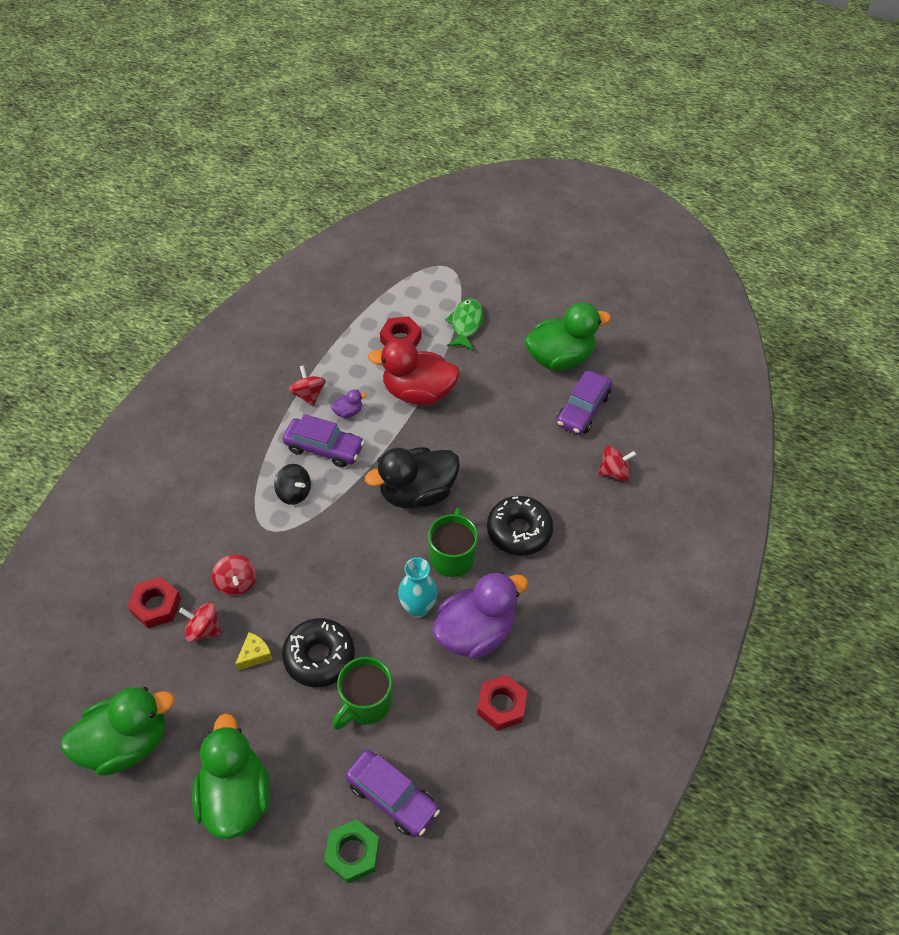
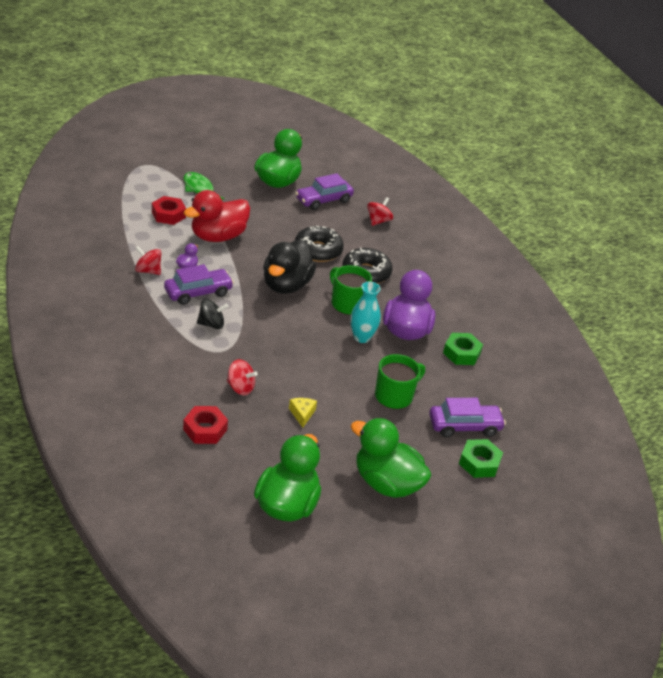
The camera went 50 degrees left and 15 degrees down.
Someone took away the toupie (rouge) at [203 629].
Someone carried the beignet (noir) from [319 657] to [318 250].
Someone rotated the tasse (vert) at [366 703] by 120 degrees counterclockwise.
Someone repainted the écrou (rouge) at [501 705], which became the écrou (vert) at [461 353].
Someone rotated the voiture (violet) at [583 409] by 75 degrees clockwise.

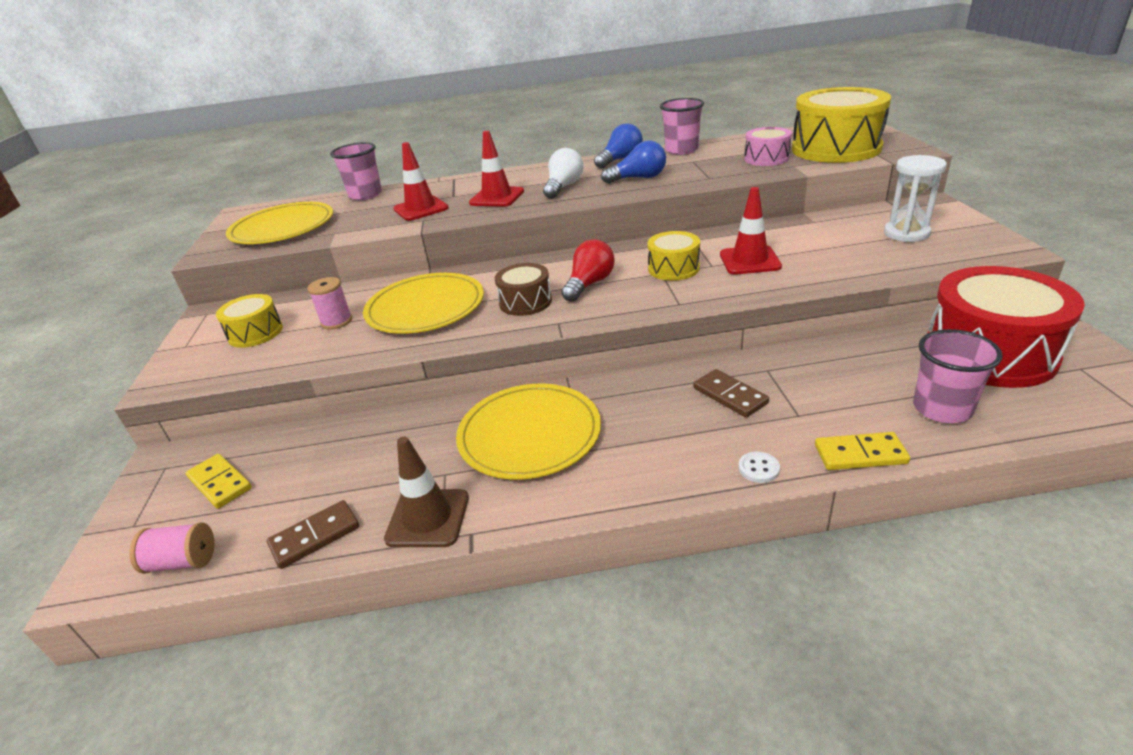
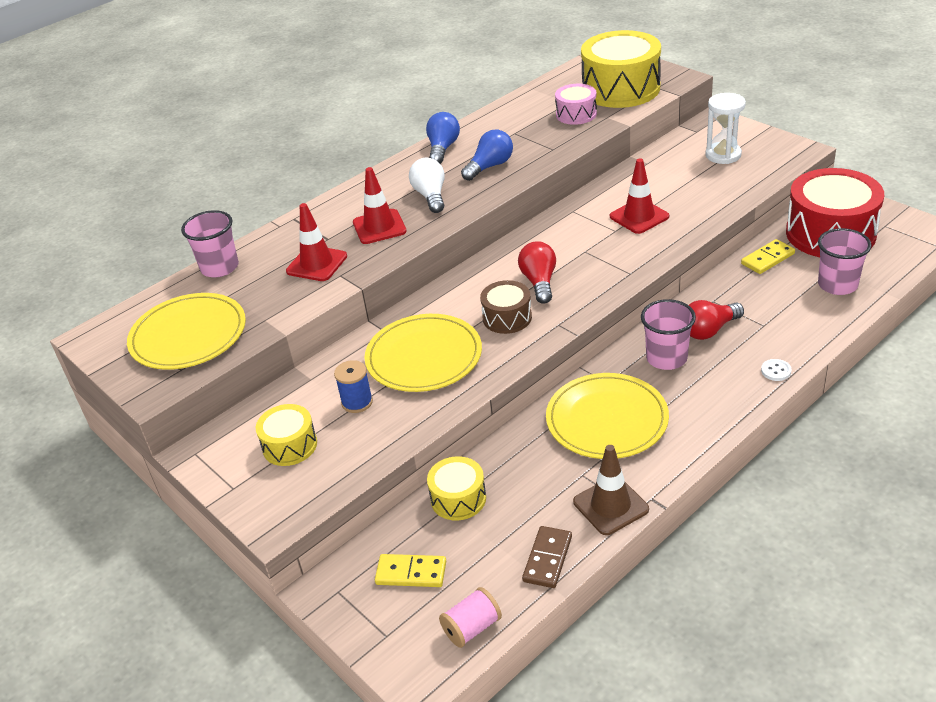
The camera went 35 degrees left and 5 degrees up.
Someone repainted the bobine (rose) at [336 321], which became the bobine (bleu) at [357 402].
Someone carried the tambour (jaune) from [673 268] to [458 498].
Someone carried the gobelet (rose) from [681 150] to [666 358].
Someone swapped the domino (marron) at [730 395] for the ampoule (rouge) at [709 330].
Someone carried the domino (jaune) from [860 454] to [767 259].

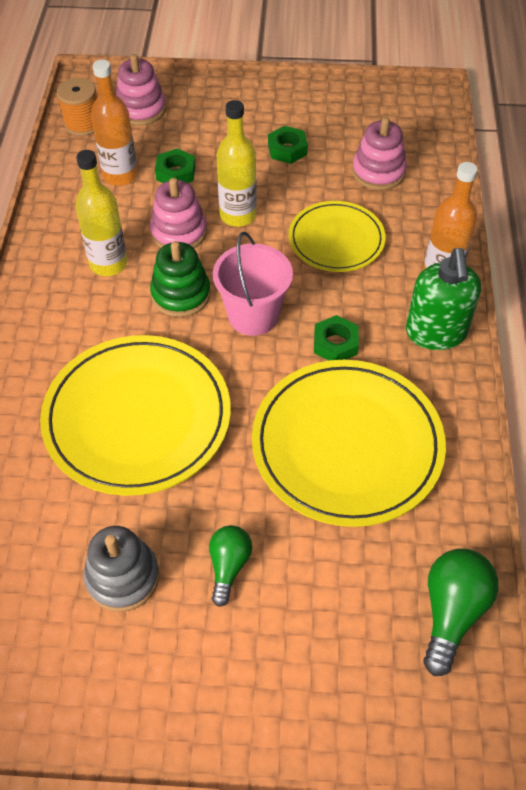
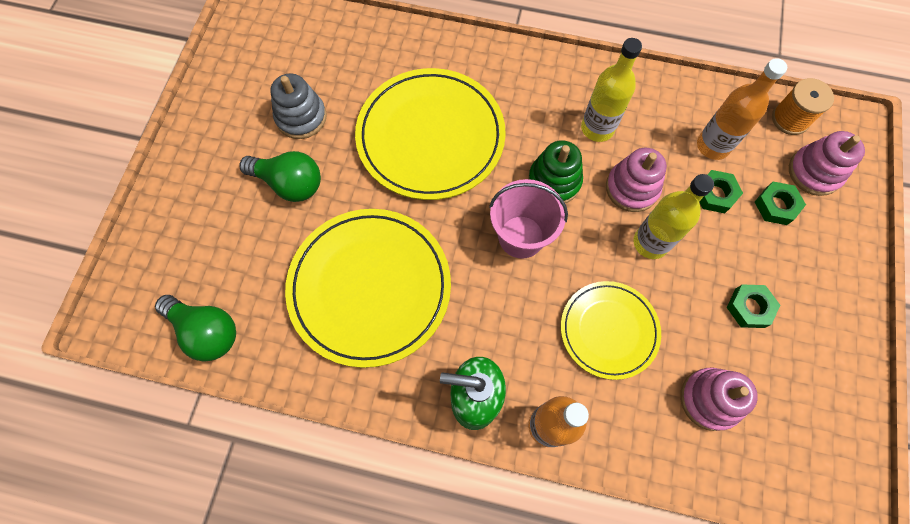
The camera went 100 degrees right and 15 degrees up.
Someone scaled the ampoule (vert) at [228 566] by 1.54.
Someone carried the écrou (vert) from [335 344] to [776 206].

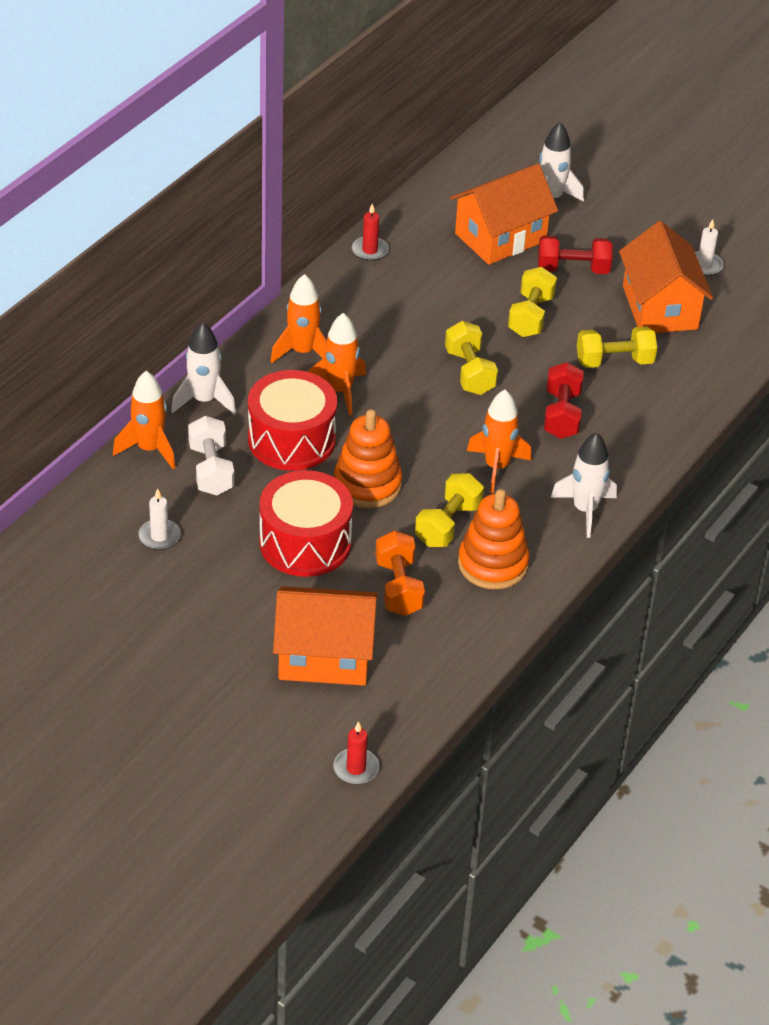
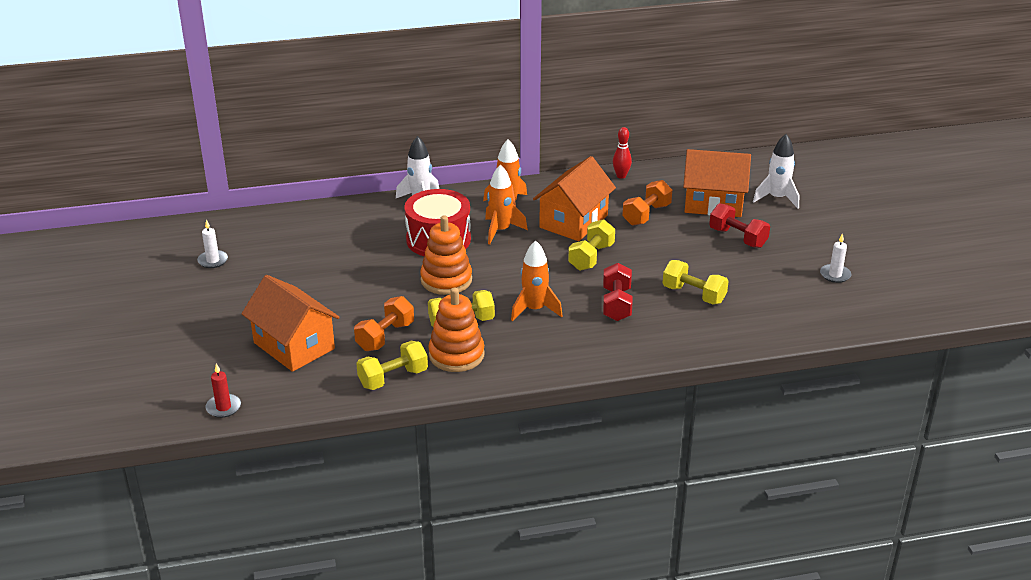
The camera went 45 degrees right and 10 degrees down.
Someone took away the fusée (orange) at [149 449].
Someone carried the bougie (blanc) from [159 536] to [213 260].
Someone took away the haltère (blanc) at [211 470].
Someone took away the tambour (rouge) at [305 542].
Someone swapped the bougie (rouge) at [370 250] for the quille (rouge) at [621 176].
Someone carried the haltère (jaune) from [530 316] to [393 378].
Someone rotated the haltère (rouge) at [561 414] by 45 degrees counterclockwise.
Someone took away the fusée (blanc) at [585 510].
Someone carried the maison (orange) from [660 307] to [573 221].
Someone put down the haltère (orange) at [646 215].

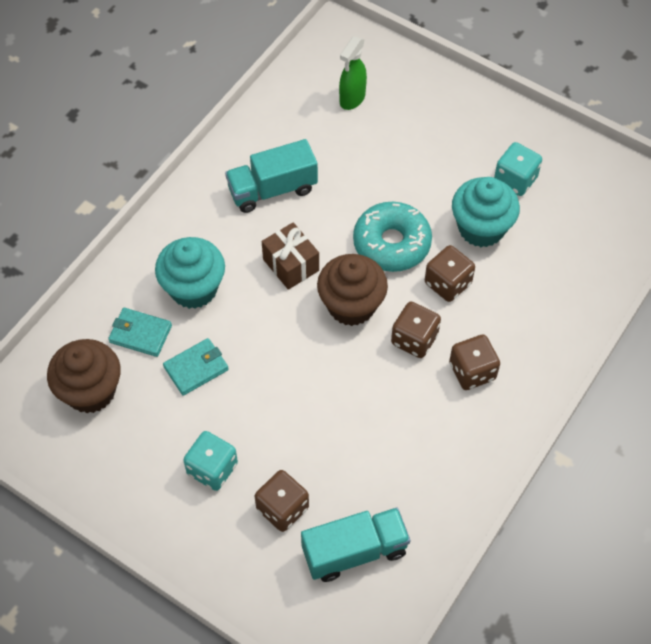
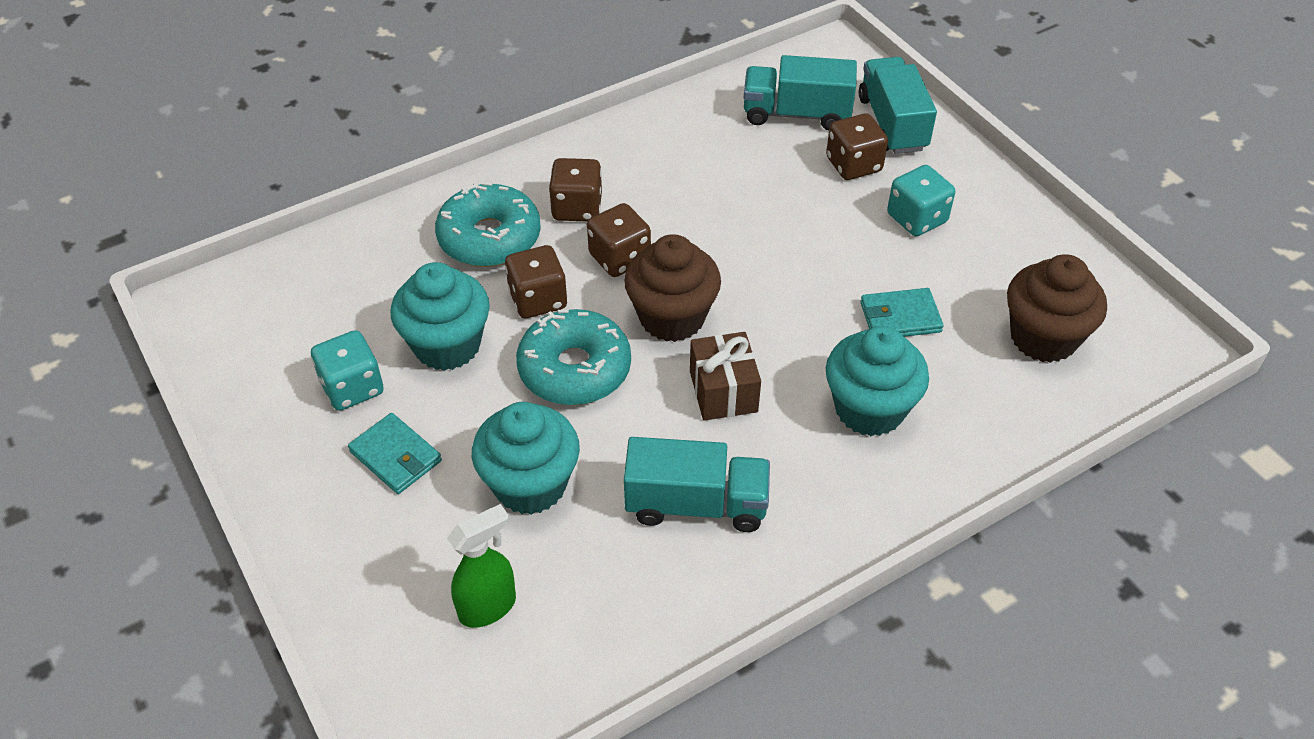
The camera went 155 degrees left and 10 degrees down.
Someone carried the portefeuille (turquoise) from [140 334] to [396 456].
Someone put down the beignet (turquoise) at [489 238].
Someone put down the muffin (turquoise) at [530 484].
Someone put down the camion (turquoise) at [892 124].

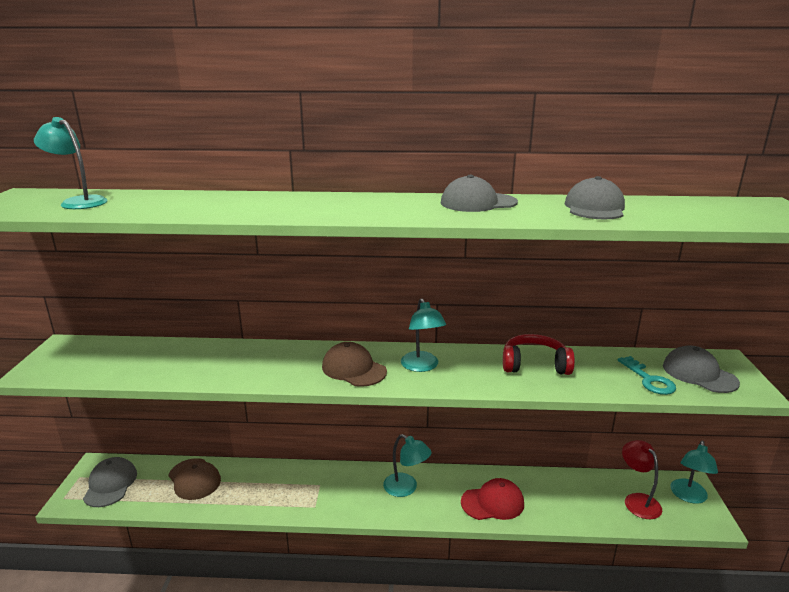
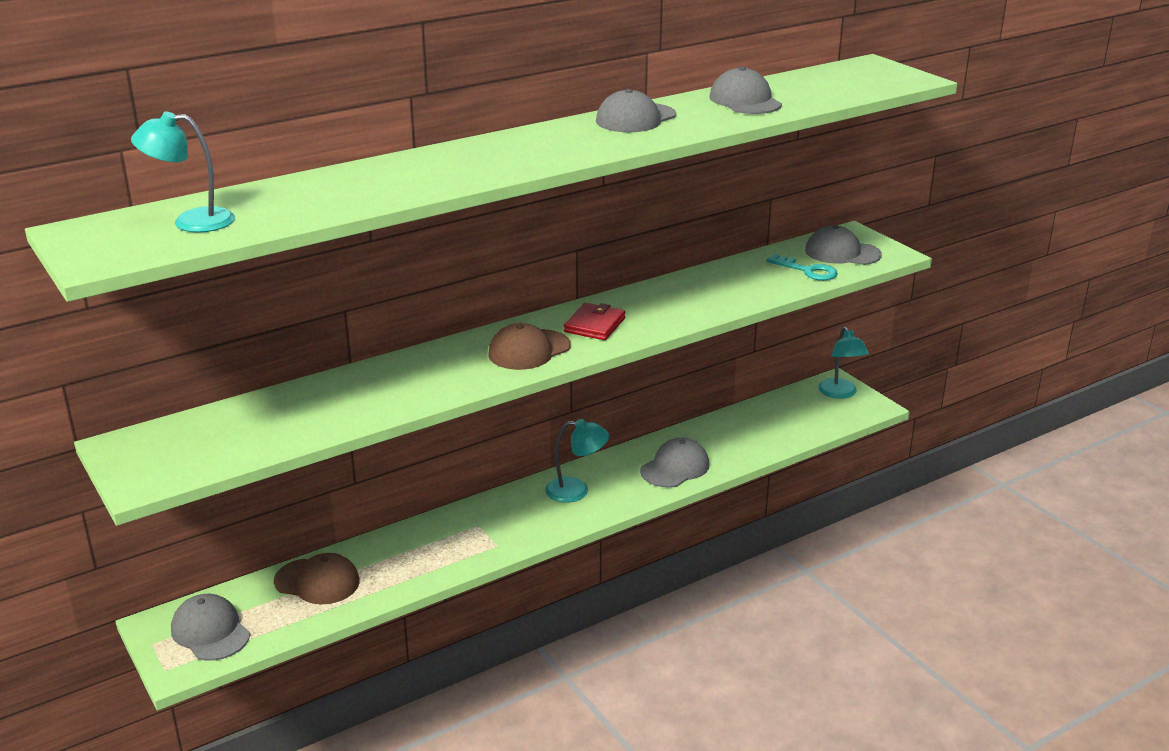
The camera went 35 degrees left and 5 degrees up.
Someone rotated the casquette (marron) at [354 369] by 45 degrees counterclockwise.
Someone swapped the lampe (turquoise) at [422 366] for the portefeuille (rouge) at [594 325].
Someone repainted the casquette (rouge) at [492 503], which became the casquette (gris) at [675 468].
Someone took away the casque audio (rouge) at [534 365].
Someone took away the lampe (rouge) at [637 500].

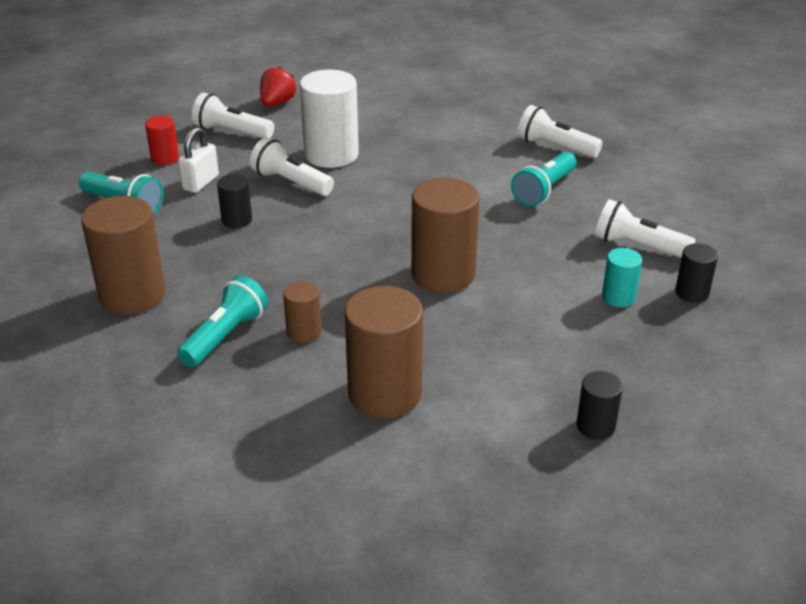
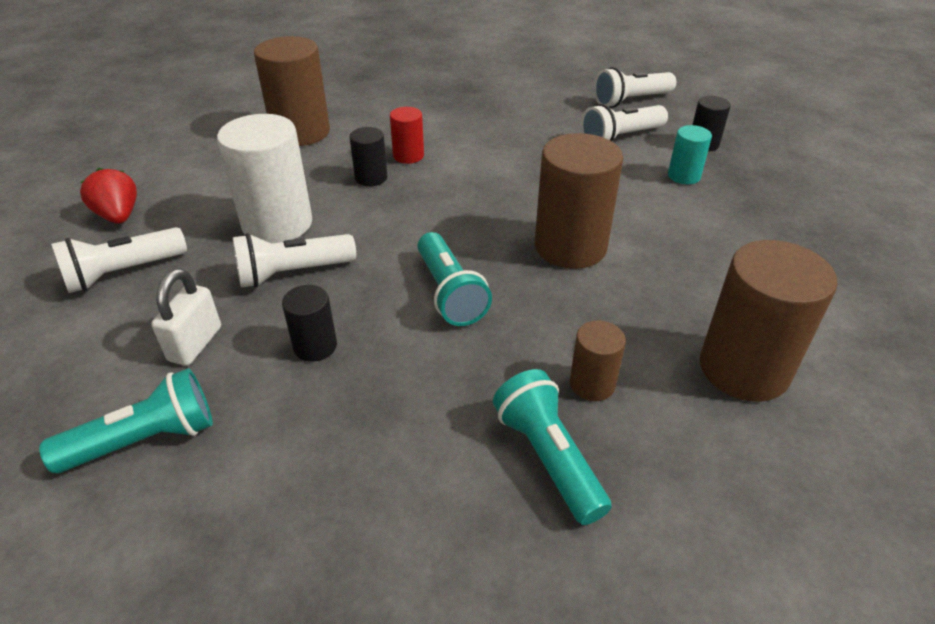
The camera went 55 degrees left and 5 degrees up.
Someone carried the cylindre (marron) from [132 294] to [301 132].
Someone carried the cylindre (rouge) from [165 158] to [408 156].
Someone rotated the cadenas (blanc) at [201 183] by 45 degrees clockwise.
Someone carried the lampe de poche (turquoise) from [544 190] to [449 293].
Someone carried the lampe de poche (blanc) from [555 147] to [631 100].
Someone carried the cylindre (noir) from [595 426] to [371 178].

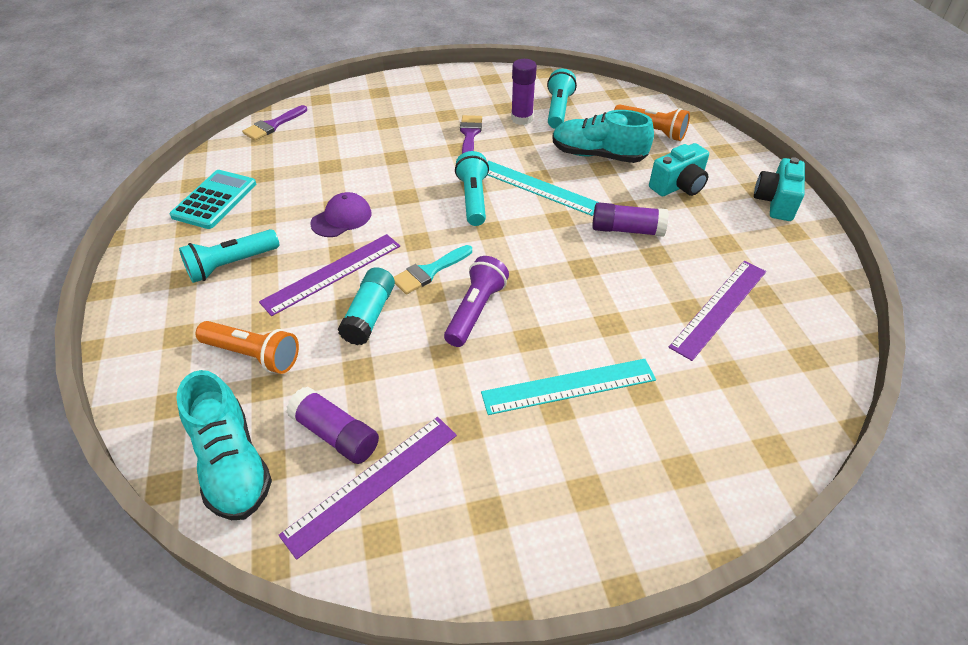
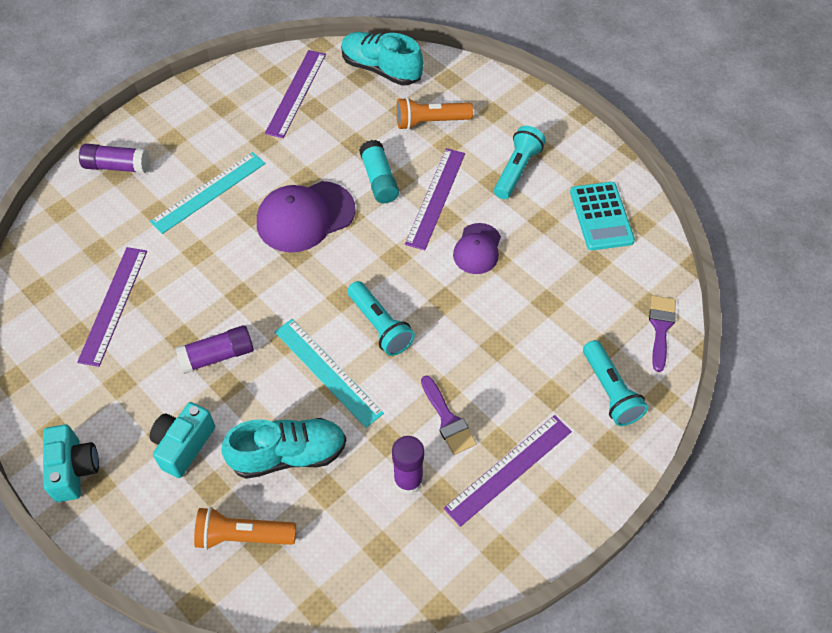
The camera went 150 degrees right and 10 degrees up.
Someone carried the bâton de colle (violet) from [335 434] to [117 166].
Someone took away the pinceau (turquoise) at [429 272].
Someone swapped the lampe de poche (violet) at [475 310] for the casquette (violet) at [305 217].
Someone rotated the règle (turquoise) at [538 187] by 45 degrees clockwise.
Someone carried the lampe de poche (turquoise) from [558 109] to [610 391].
Someone put down the règle (violet) at [509 469].

